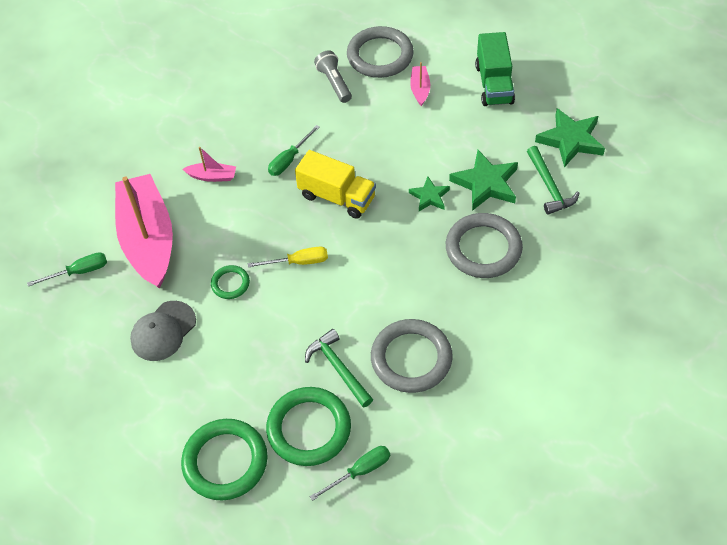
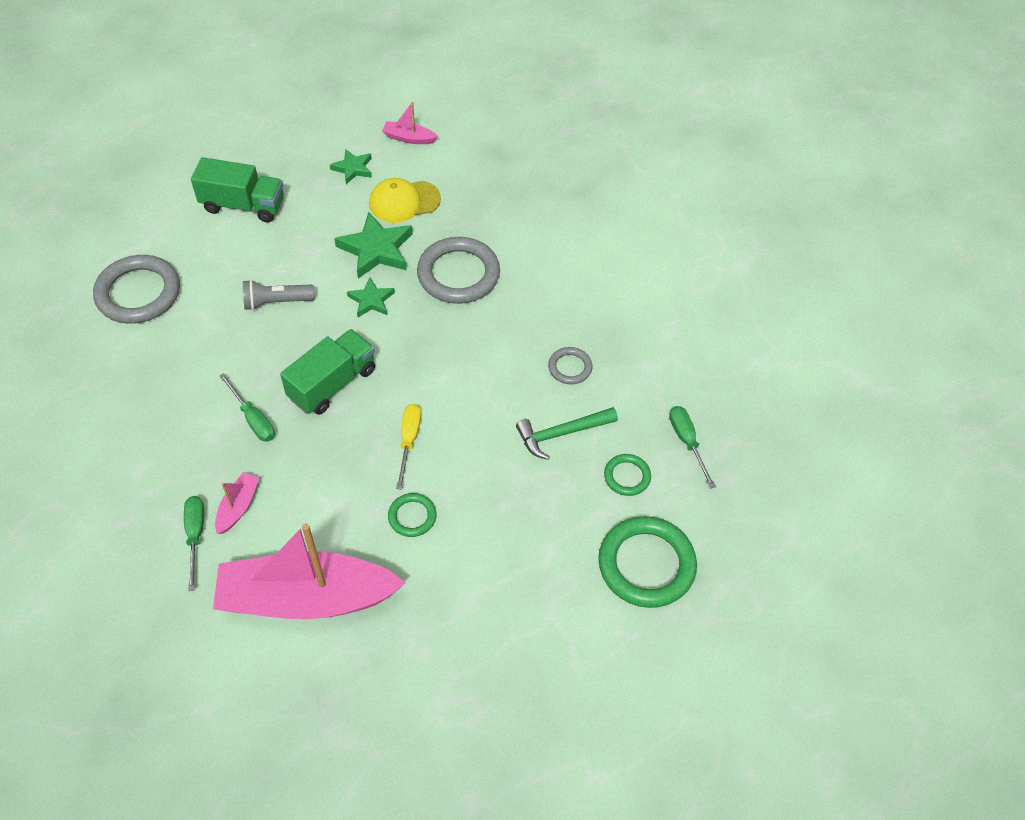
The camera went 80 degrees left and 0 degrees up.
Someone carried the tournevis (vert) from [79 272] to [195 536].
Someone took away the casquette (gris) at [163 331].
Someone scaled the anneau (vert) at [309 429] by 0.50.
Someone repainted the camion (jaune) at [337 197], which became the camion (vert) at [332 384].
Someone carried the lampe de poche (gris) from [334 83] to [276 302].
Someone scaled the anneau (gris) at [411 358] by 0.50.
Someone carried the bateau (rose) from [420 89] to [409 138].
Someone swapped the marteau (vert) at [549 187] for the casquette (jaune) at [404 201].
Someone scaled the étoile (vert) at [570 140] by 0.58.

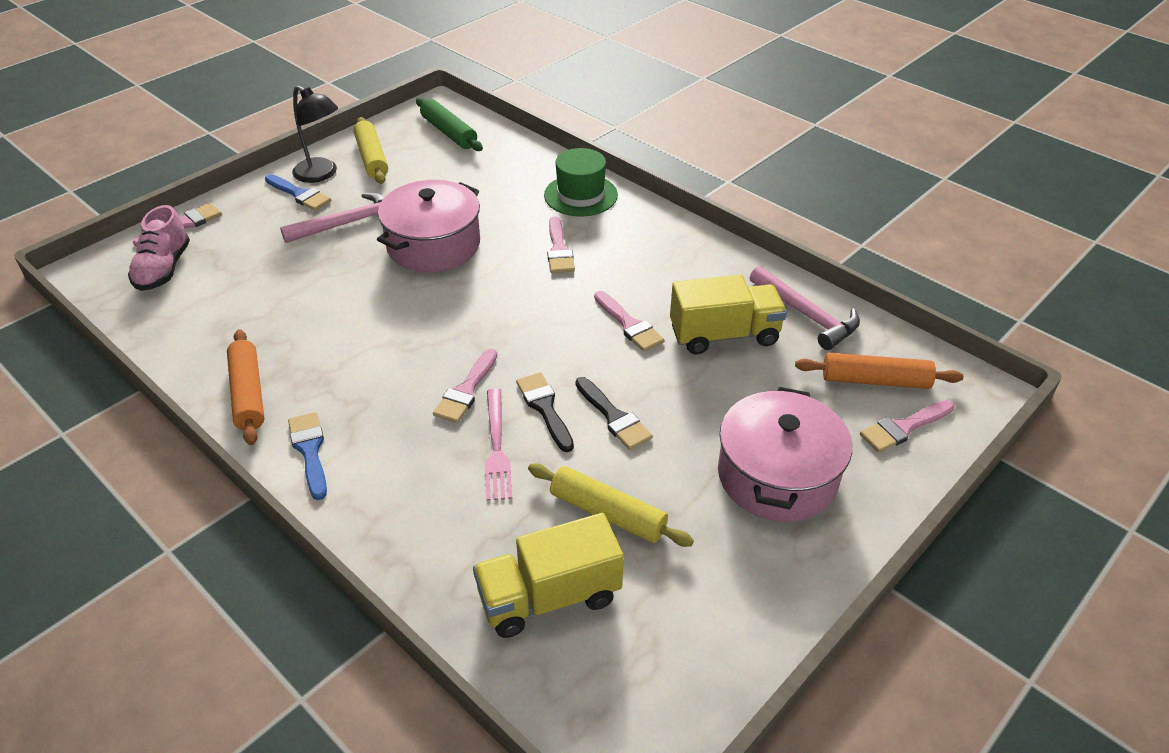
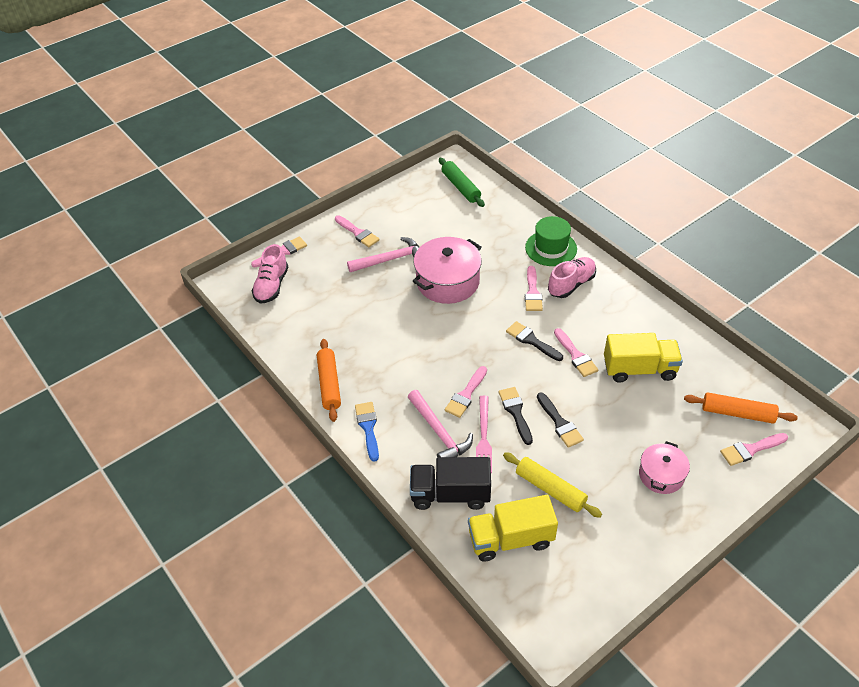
The camera went 10 degrees right and 5 degrees up.
Someone repainted the pinceau (bleu) at [300 194], which became the pinceau (rose) at [358 233].
Someone took away the lampe (noir) at [321 174].
Someone took away the rouleau à pâtisserie (jaune) at [371 158].
Someone scaled the marmite (rose) at [777 476] by 0.59.
Someone carried the marteau (rose) from [806 315] to [439 432].
Someone put down the camion (noir) at [450 494].
Someone put down the pinceau (noir) at [531 340].
Someone put down the chaussure (rose) at [571 284].

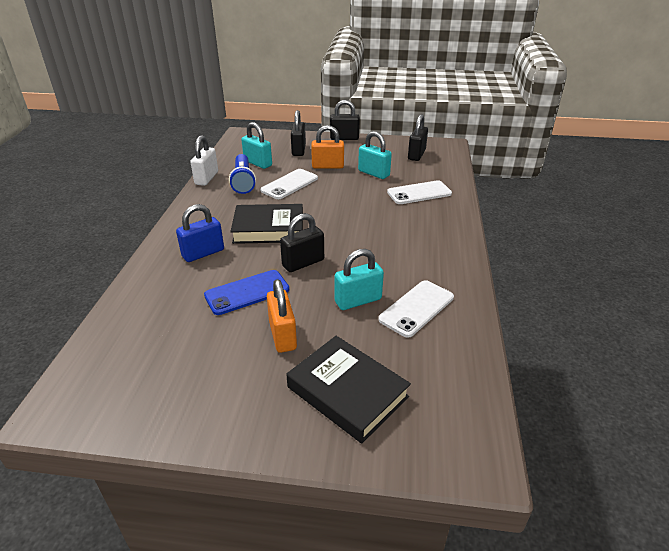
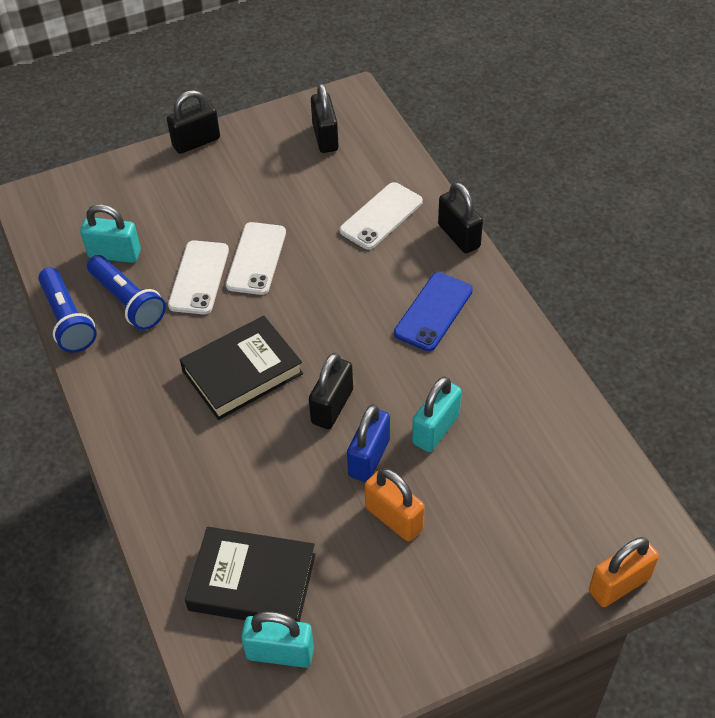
The camera went 30 degrees left and 15 degrees up.
Someone carried the cadenas (bleu) from [203 253] to [369 458].
Someone swapped the cadenas (blanc) at [206 178] for the lampe de poche (bleu) at [67 320].
Someone carried the téléphone (bleu) from [247 292] to [433 312].
Someone carried the livre (noir) from [347 392] to [252 582].
Someone carried the cadenas (noir) from [298 150] to [459 236].
Someone carried the cadenas (orange) from [328 166] to [619 584].
Someone carried the cadenas (turquoise) from [373 173] to [280 653].
Someone carried the téléphone (blanc) from [416 308] to [256 258].

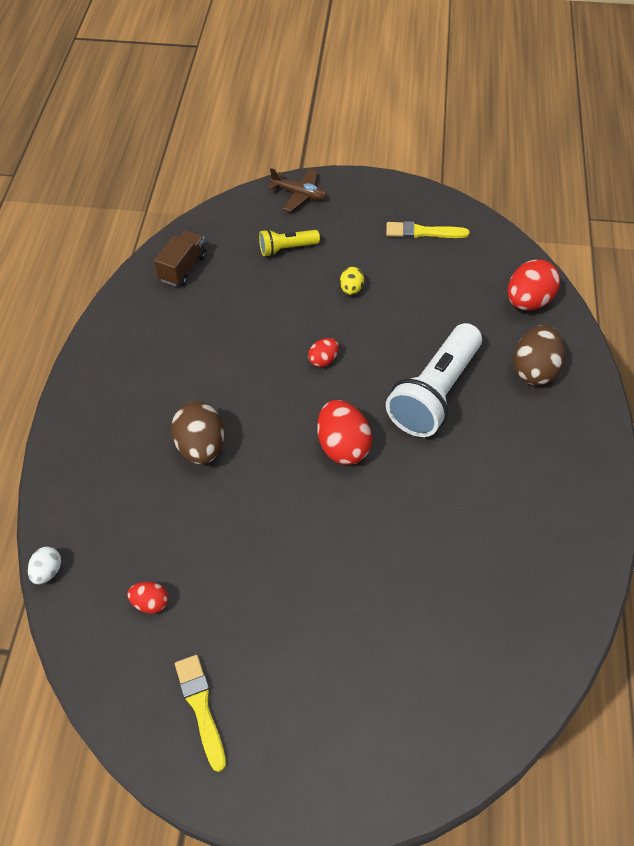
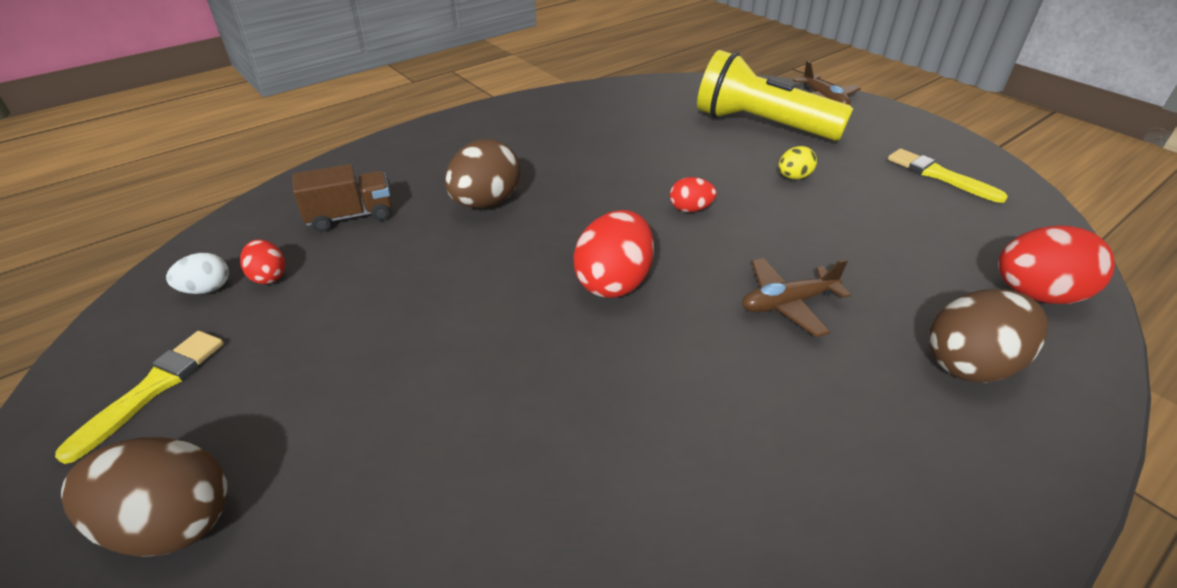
The camera went 45 degrees right and 15 degrees down.
Someone carried the œuf (blanc) from [47 571] to [206 289].
Someone carried the camion (marron) from [183 268] to [350 216].
Someone scaled the lampe de poche (jaune) at [287 248] by 1.99.
Someone swapped the lampe de poche (blanc) at [435 393] for the avion (marron) at [787 303].
Someone put down the œuf (marron) at [171 523].

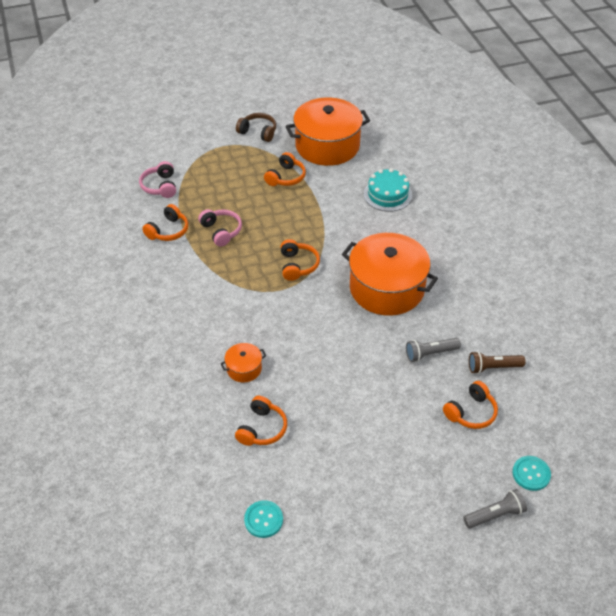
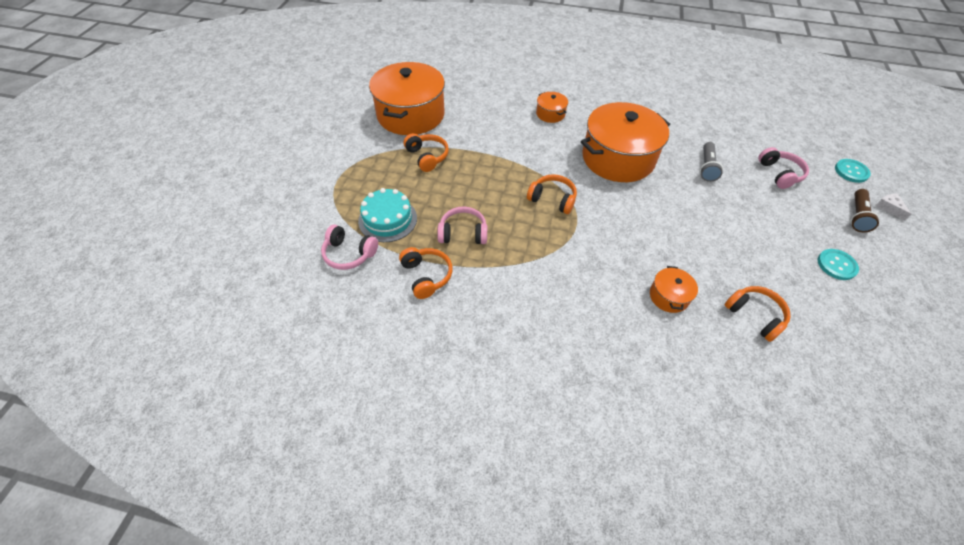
The camera went 60 degrees left and 5 degrees up.
Someone took away the casque audio (marron) at [258 132].
Someone carried the bouton (turquoise) from [263 520] to [836 265].
Someone carried the gâteau (turquoise) from [387 194] to [387 219].
Someone repainted the casque audio (orange) at [471 412], which became the casque audio (rose) at [779 174].
Someone swapped the lampe de poche (gris) at [495 515] for the fromage (blanc) at [889 208].
Someone carried the lampe de poche (marron) from [493 367] to [857 216].
Someone put down the marmite (orange) at [550 114].

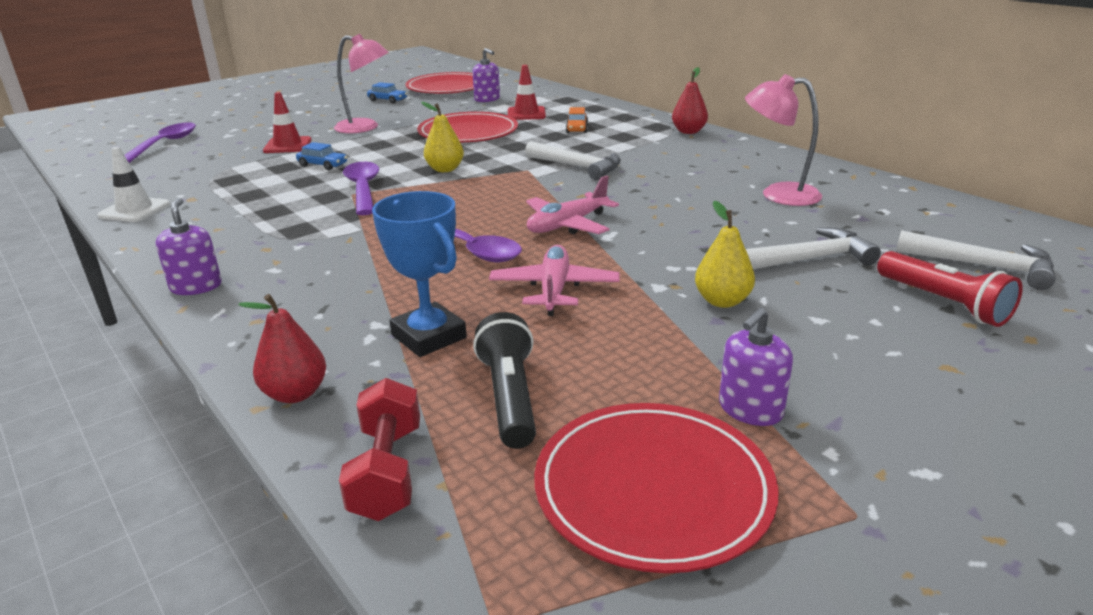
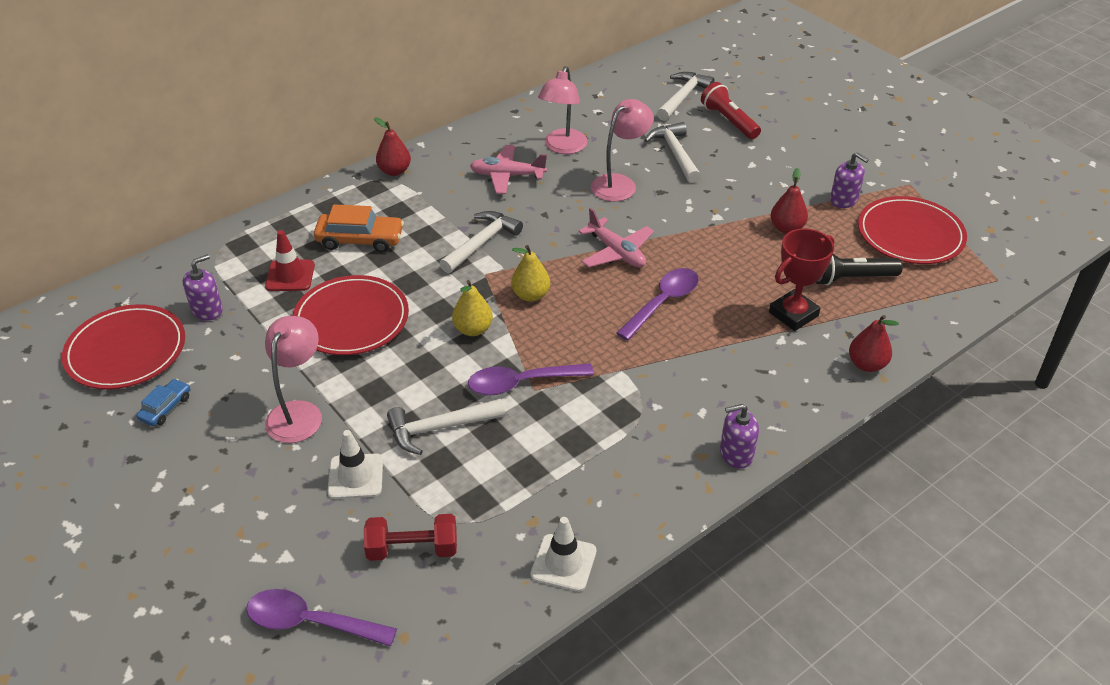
The camera went 90 degrees left and 15 degrees up.
Someone repainted the cône de chantier (rouge) at [287 145], which became the cône de chantier (blanc) at [355 476].
Someone swapped the voiture (bleu) at [322 165] for the marteau (blanc) at [440 428].
Someone carried the haltère (rouge) from [387 472] to [412 549].
Someone repainted the trophée (bleu) at [428 336], which became the trophée (rouge) at [793 314].
Someone carried the avion (rose) from [554 289] to [507 176].
Someone scaled the voiture (orange) at [577 128] by 1.73.
Someone carried the poire (jaune) from [722 301] to [530 295].
Someone rotated the lampe de poche (rouge) at [943 303] by 90 degrees counterclockwise.
Someone put down the lampe (rose) at [619 183].
Someone put down the poire (rouge) at [786 228].

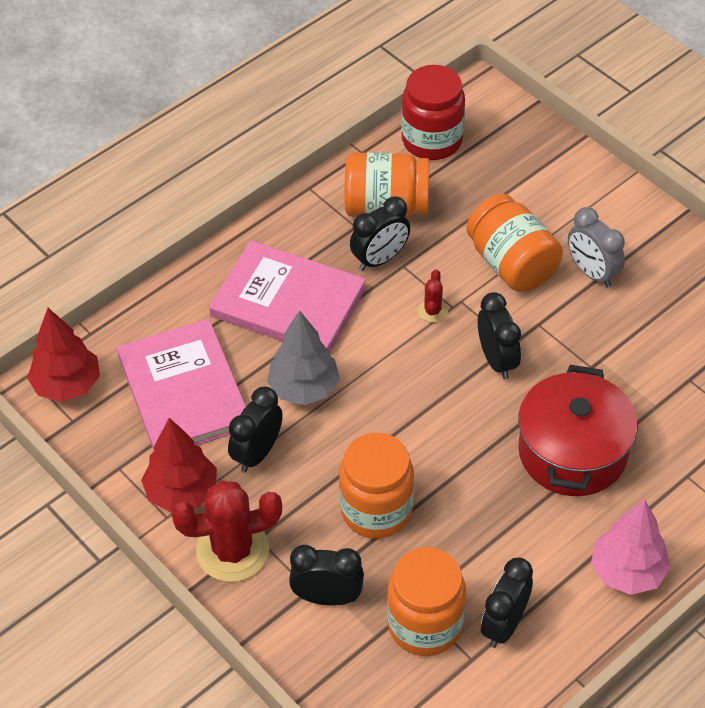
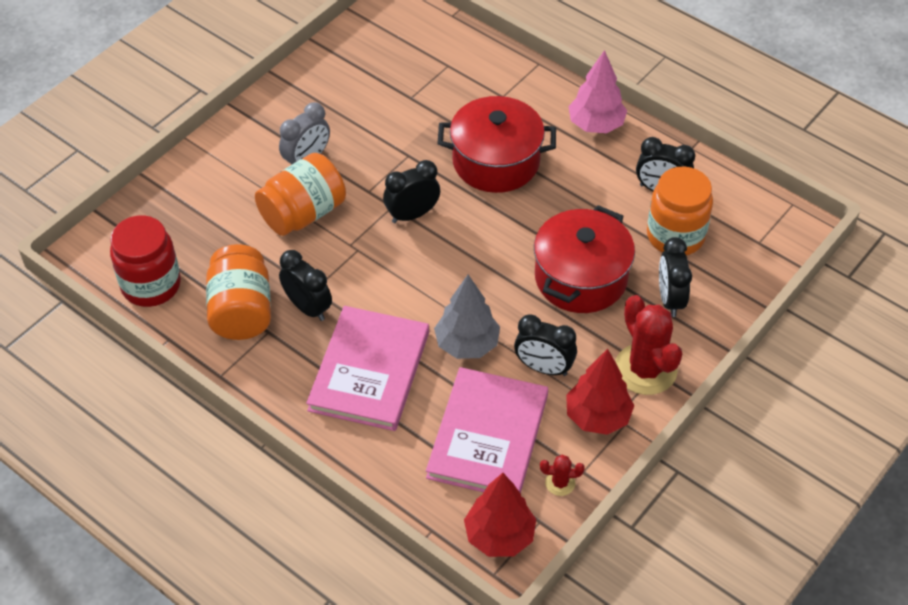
The camera went 100 degrees left and 0 degrees up.
Someone rotated the livre (rose) at [184 391] by 45 degrees counterclockwise.
Someone swapped the bocal (orange) at [376 510] for the marmite (rouge) at [581 278].
Someone carried the cactus (rouge) from [432 311] to [560 483].

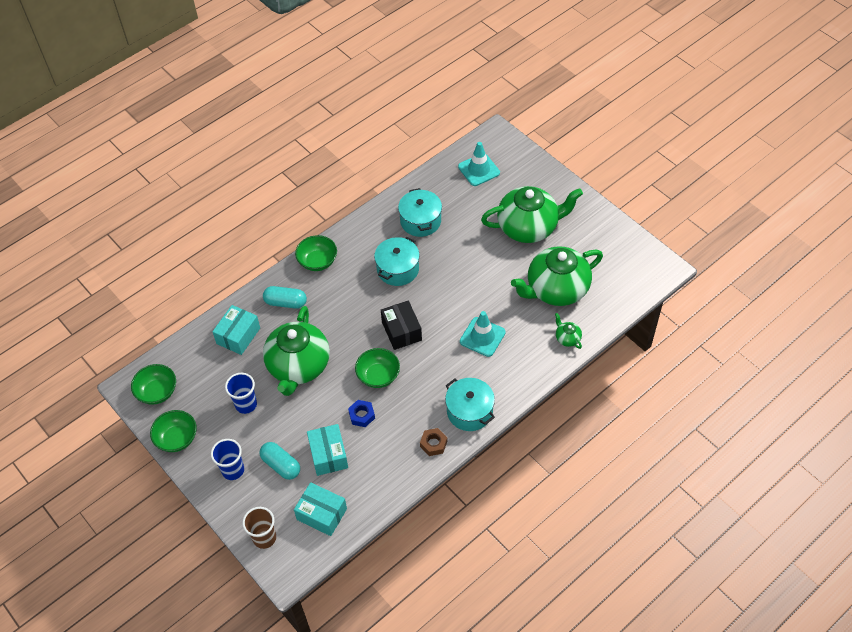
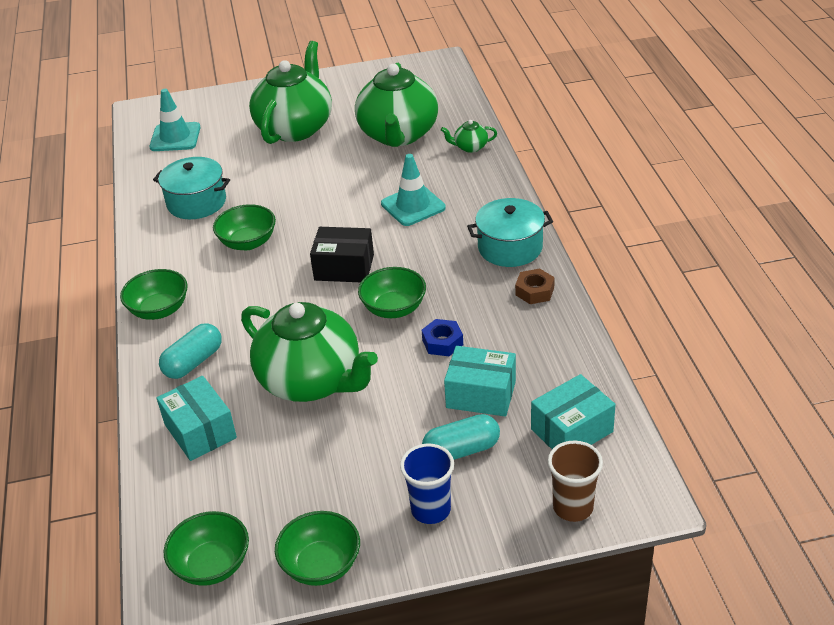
The camera went 60 degrees left and 15 degrees down.
Someone took away the gobelet (bleu) at [246 404].
Someone swapped the marmite (turquoise) at [398 269] for the bol (vert) at [248 242].

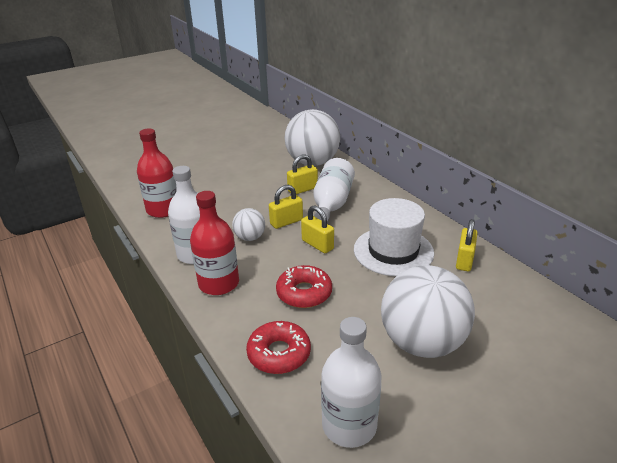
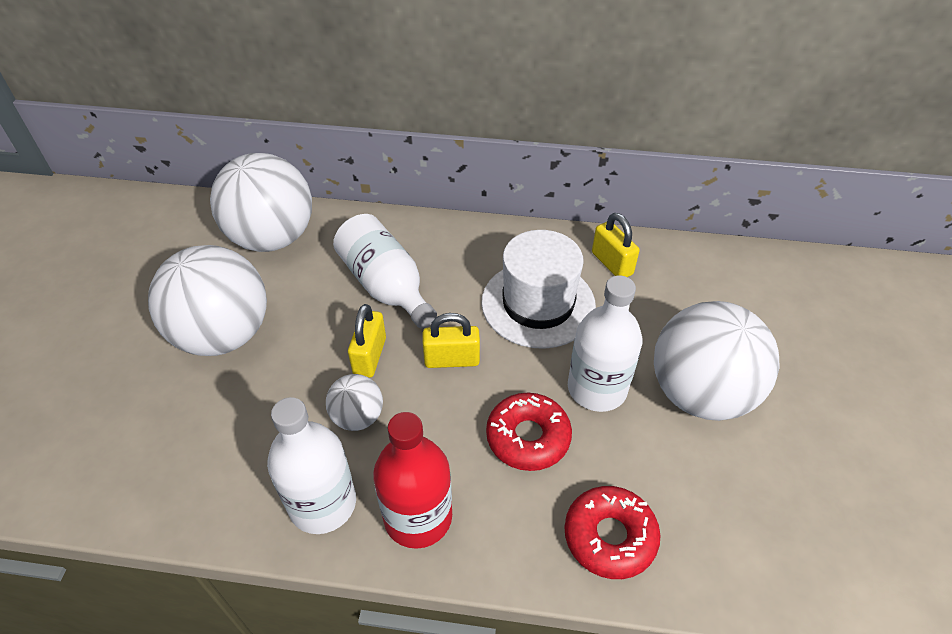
The camera went 50 degrees left and 15 degrees up.
Someone took away the bouteille (rouge) at [163 210].
Someone took away the cadenas (jaune) at [302 189].
Someone carried the bouteille (blanc) from [349 425] to [597 388].
Someone put down the balle (blanc) at [224 335].

